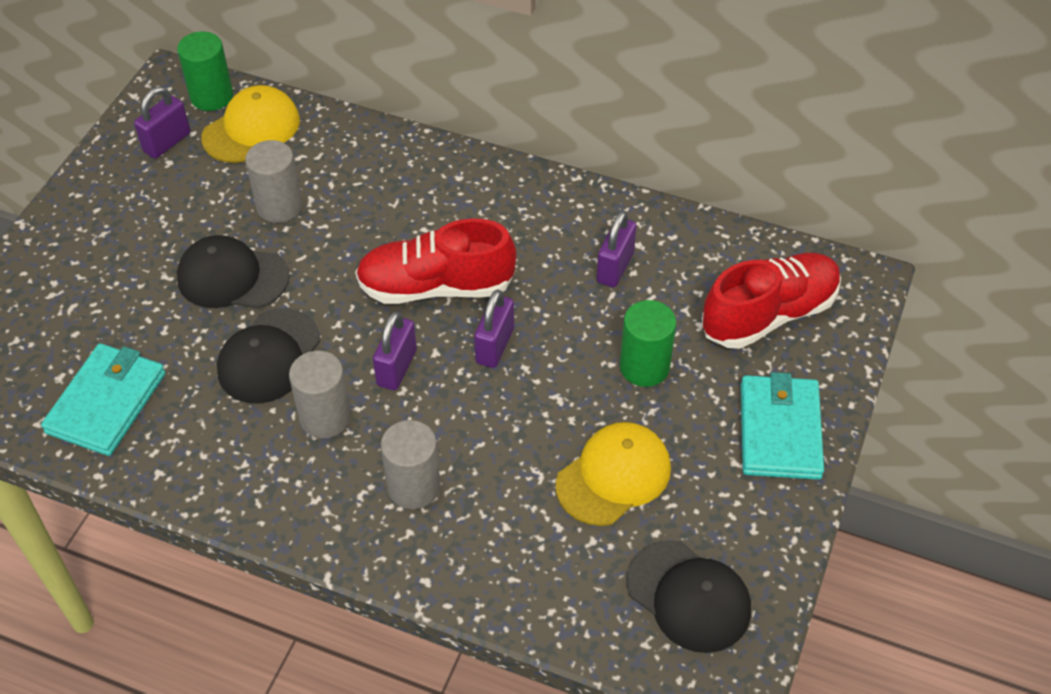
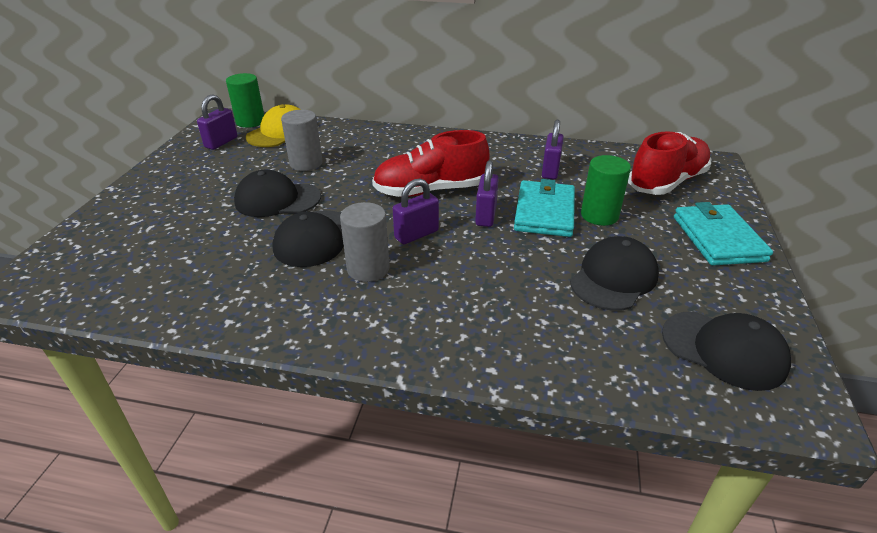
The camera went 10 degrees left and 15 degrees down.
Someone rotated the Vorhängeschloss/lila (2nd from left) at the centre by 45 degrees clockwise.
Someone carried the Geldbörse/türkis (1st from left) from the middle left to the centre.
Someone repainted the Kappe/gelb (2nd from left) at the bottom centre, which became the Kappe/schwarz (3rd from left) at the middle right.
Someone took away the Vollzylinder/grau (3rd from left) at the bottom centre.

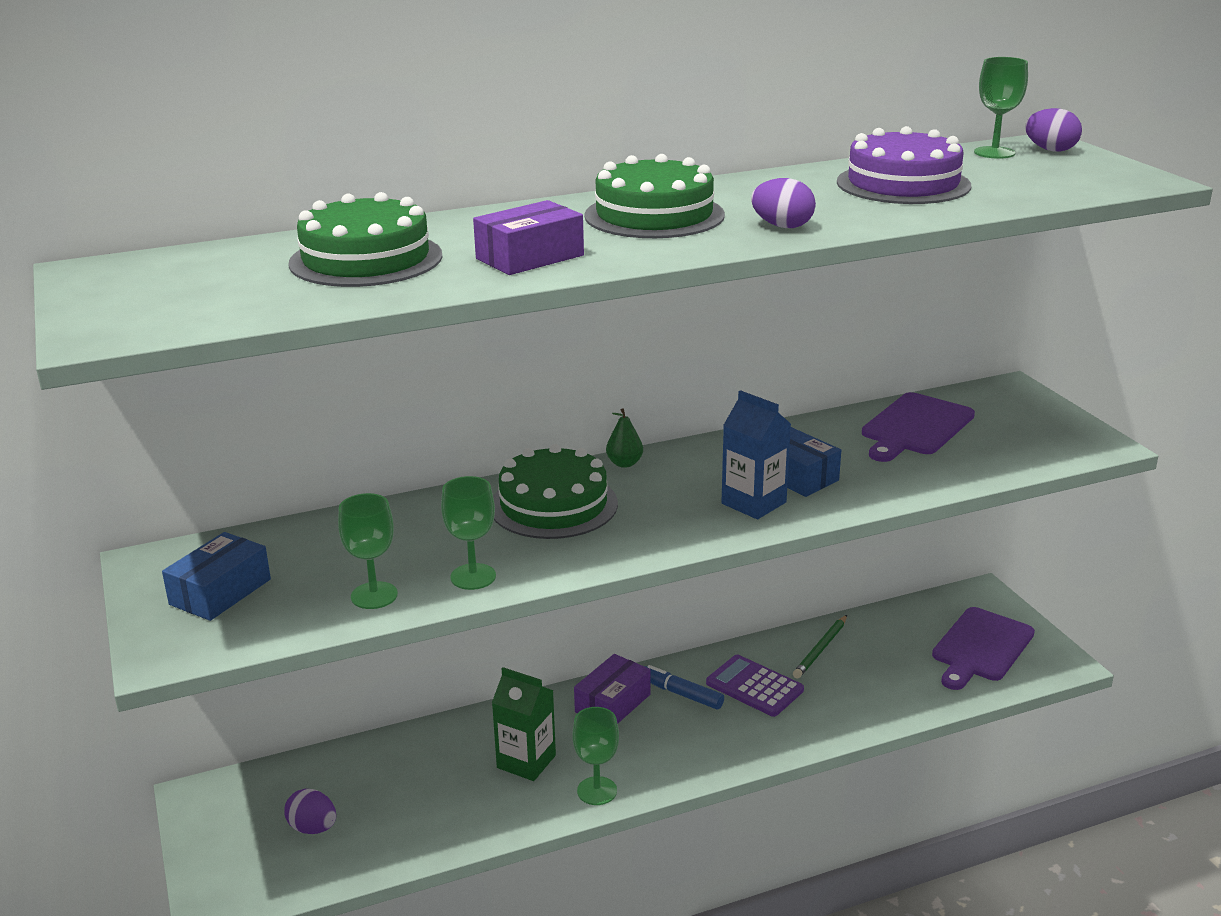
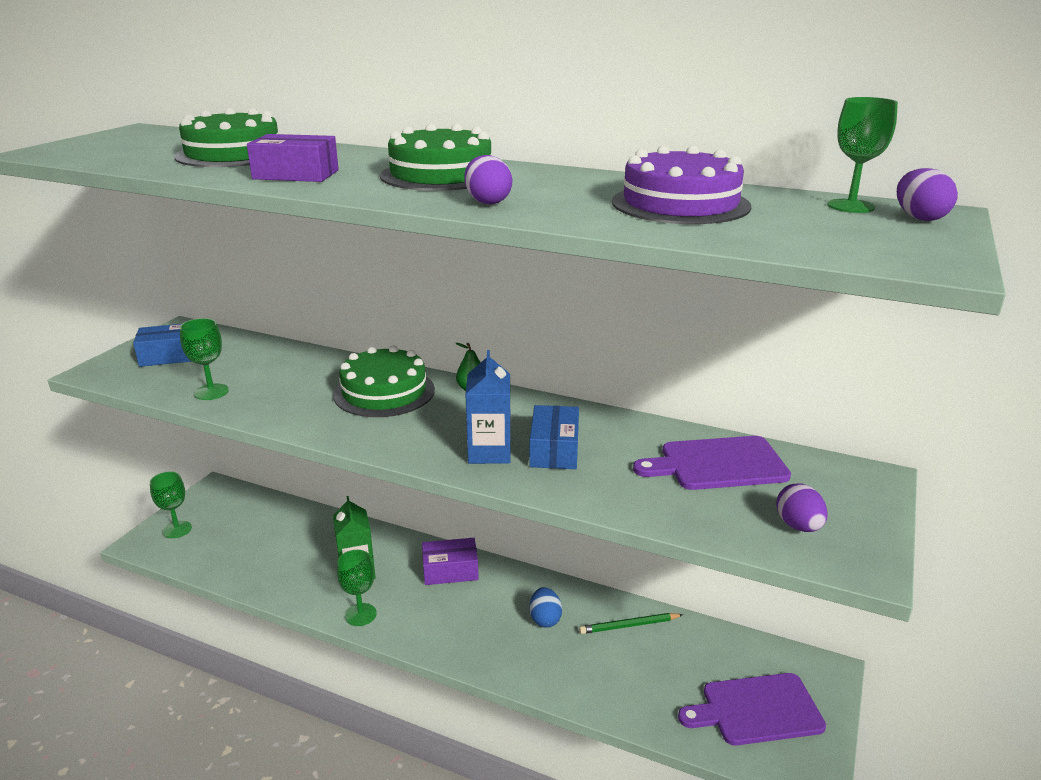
The camera went 45 degrees right and 0 degrees up.
Someone carried the Kelch/grün (2nd from left in the first image) from the centre to the middle left.
Someone swapped the Taschenrechner/lila at the bottom centre for the Ei/blau at the bottom centre.
Someone carried the Ei/lila (1st from left in the first image) from the bottom left to the middle right.
Someone took away the Filzstift/blau at the bottom centre.

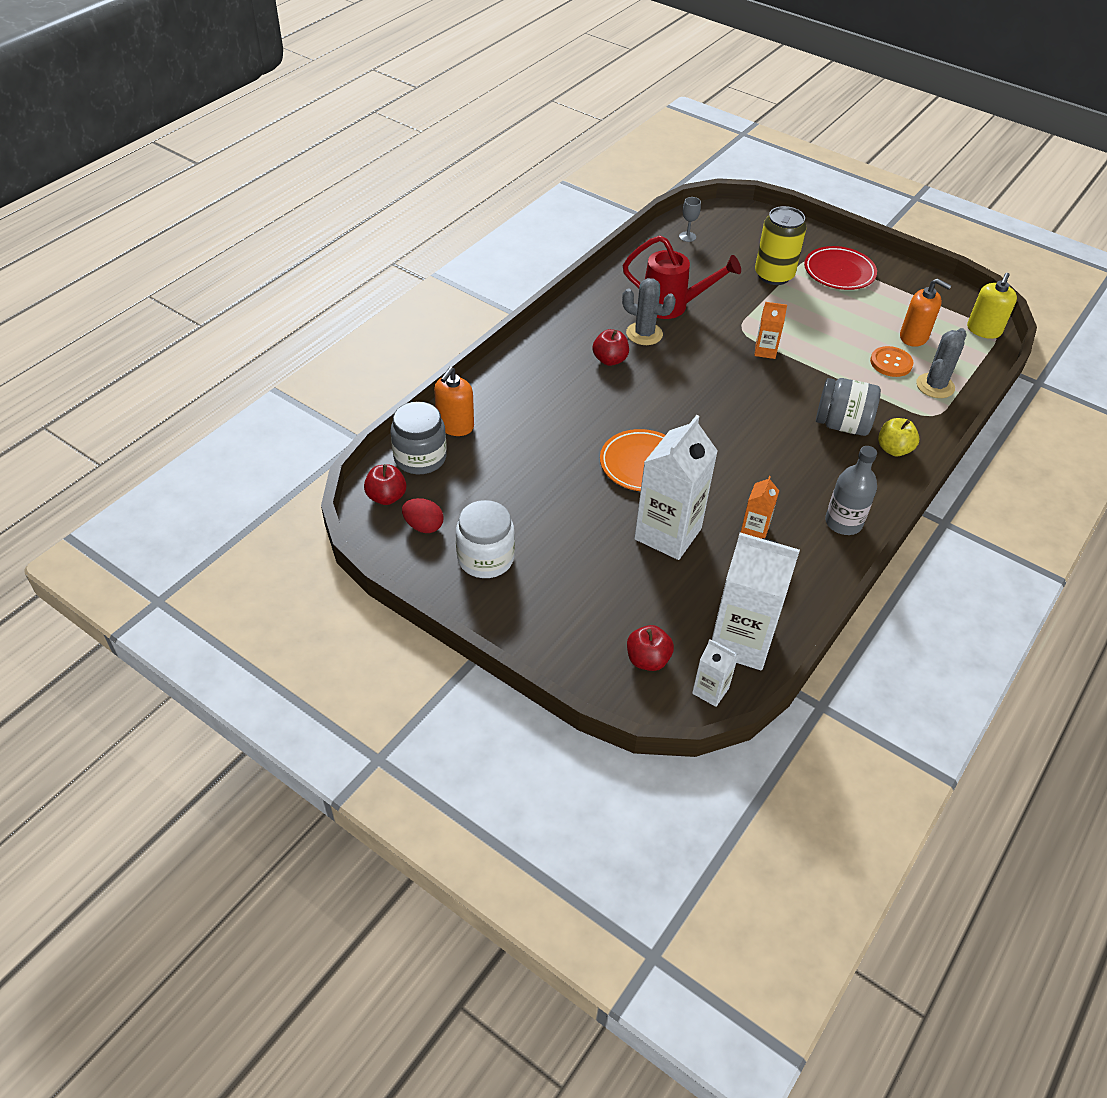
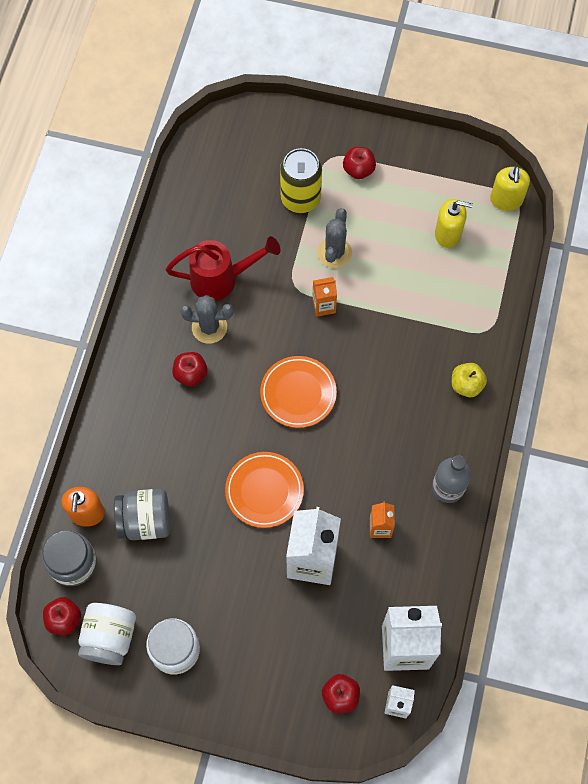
The camera went 20 degrees left and 20 degrees up.
Someone swapped the Ei/rot at the centre for the Einmachglas/weiß (1st from left) at the bottom left.
Someone carried the Einmachglas/grau (2nd from left) from the middle right to the middle left.
Someone put down the Teller/orange (2nd from left) at the centre.
Someone carried the Kaktus/grau (2nd from left) from the top right to the top centre.
Someone swapped the Teller/rot at the top right for the Apfel/rot (4th from left) at the top centre.
Someone repainted the Seifenspender/orange (2nd from left) at the top right, which became the Seifenspender/gelb (1st from left) at the top right.
Someone took away the Kelch/grau at the top centre.
Someone took away the Knopf/orange at the top right.

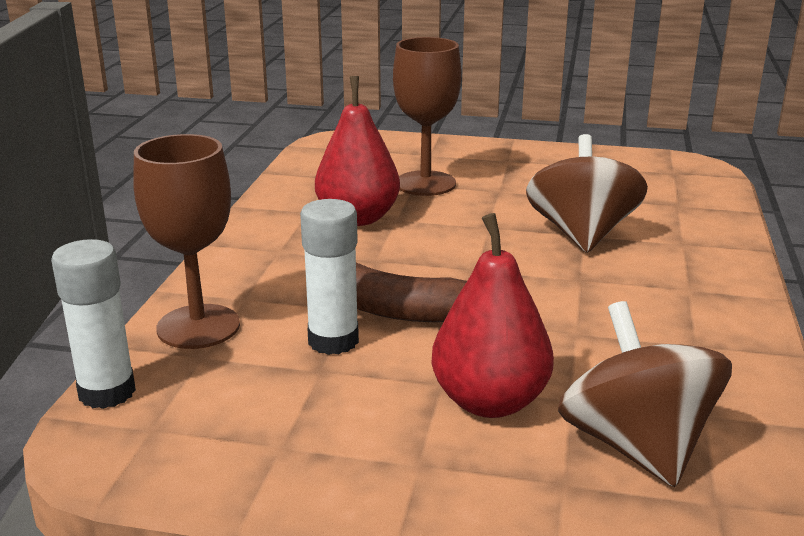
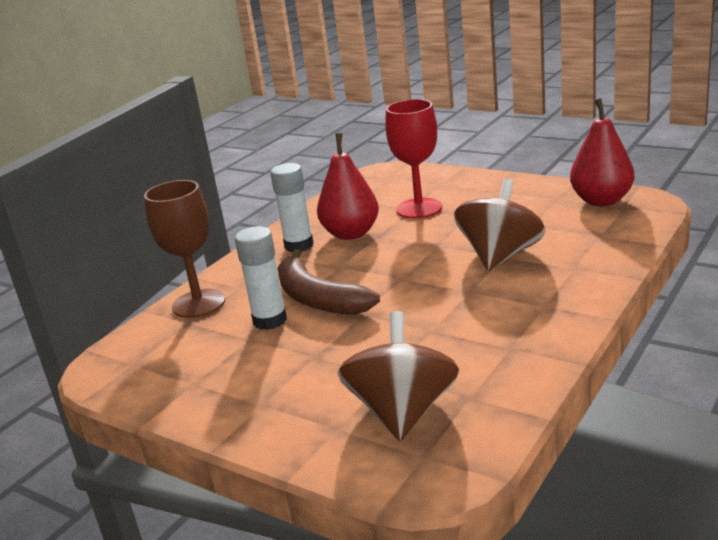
The camera went 25 degrees right and 0 degrees up.
Someone carried the Klebestift/weiß (1st from left in the first image) from the middle left to the centre.
Someone repainted the Kelch/braun (2nd from left) at the top centre, which became the Kelch/rot at the top centre.
Someone carried the Birne/rot (2nd from left) from the centre to the top right.

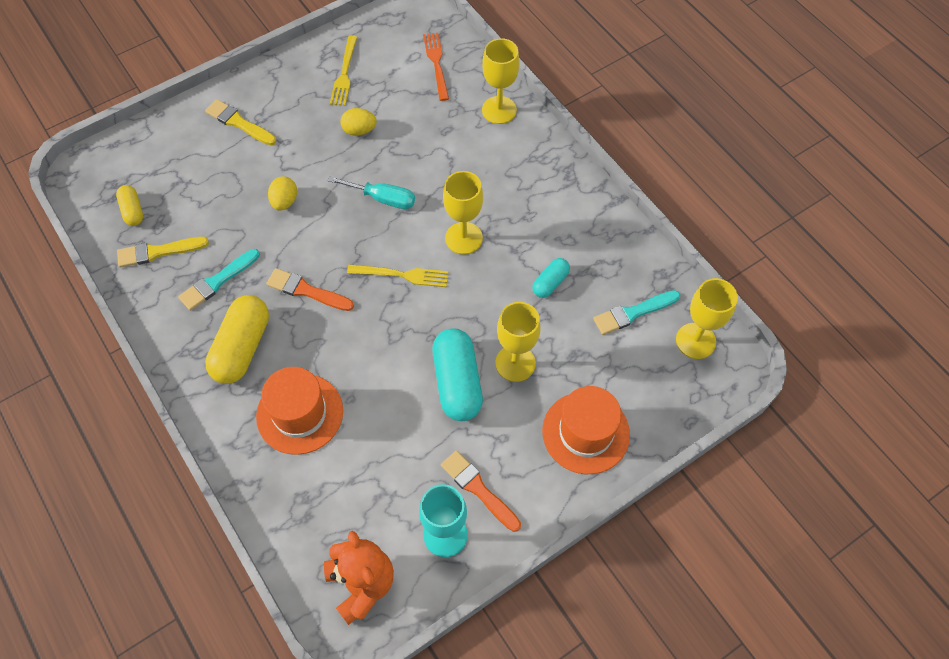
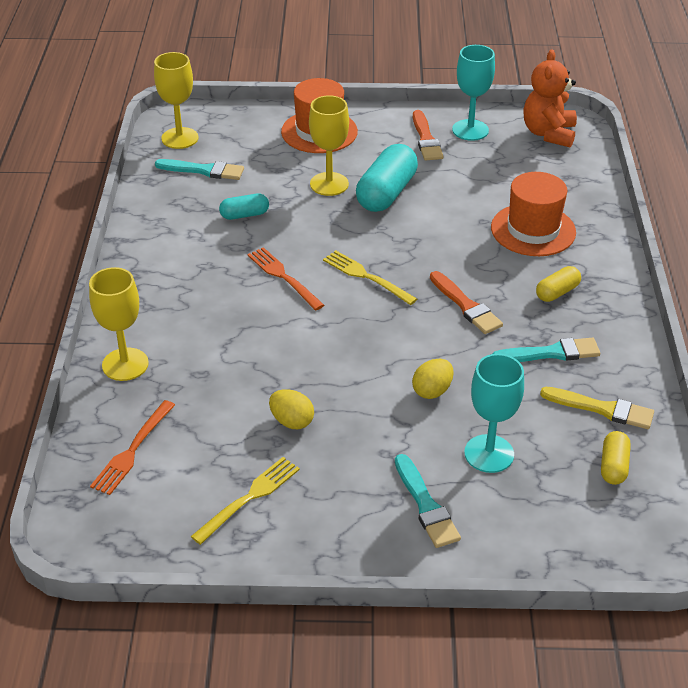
The camera went 145 degrees left and 20 degrees down.
Someone swapped the Kelch/gelb (1st from left) at the top centre for the Gabel/orange (2nd from left) at the centre.
Someone repainted the Pinsel/gelb (2nd from left) at the top left, which became the Pinsel/türkis (2nd from left) at the bottom centre.
Someone put down the Kelch/türkis (2nd from left) at the middle right.
Someone scaled the Kapsel/gelb (2nd from left in the first image) at the middle left by 0.53.
Someone took away the Schraubenzieher/türkis at the top centre.

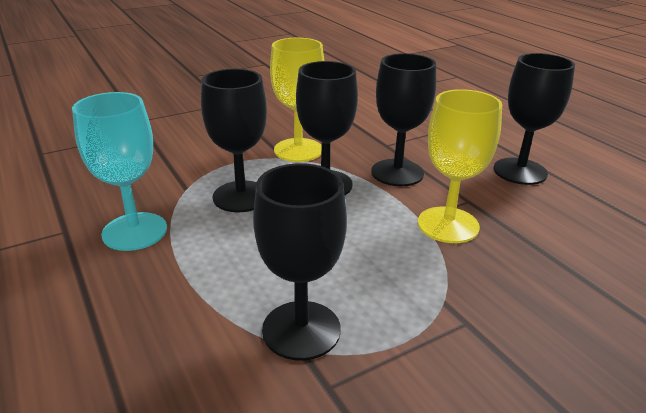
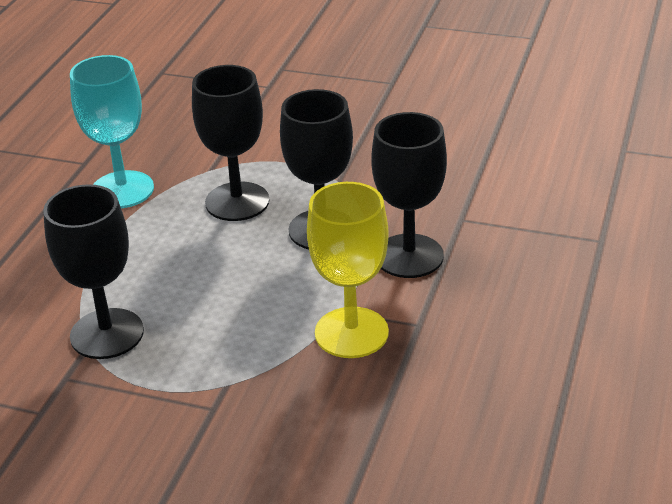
The camera went 50 degrees right and 5 degrees up.
Someone took away the Kelch/gelb (1st from left) at the top centre.
Someone took away the Kelch/schwarz (5th from left) at the top right.

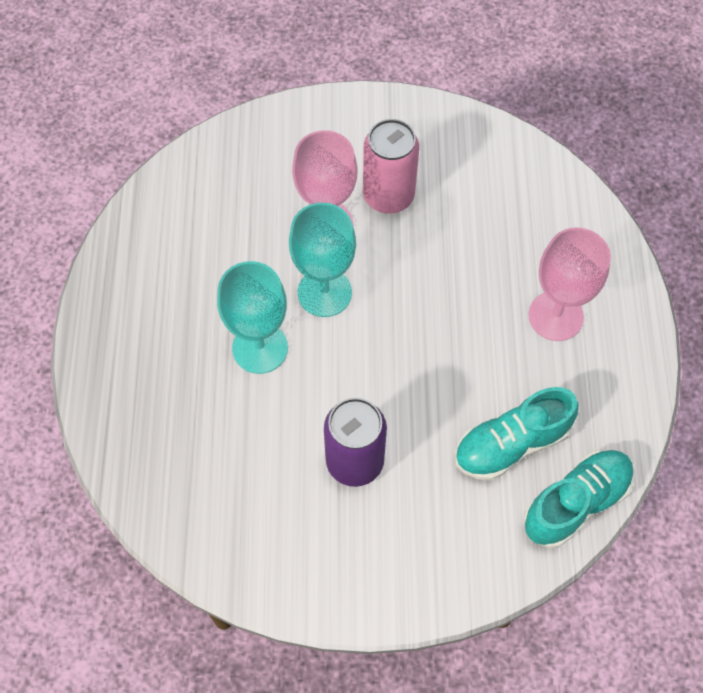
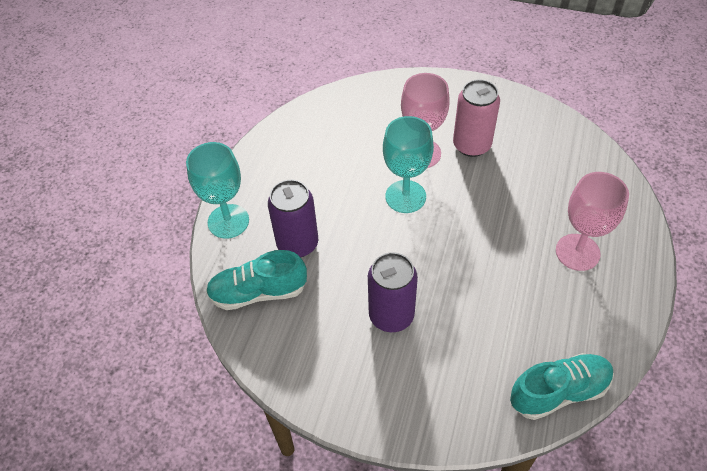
The camera went 20 degrees right and 10 degrees down.
Someone carried the Kelch/türkis (1st from left) from the centre to the middle left.
Someone carried the Schuh/türkis (1st from left) from the middle right to the centre.
Someone put down the Dose/lila (1st from left) at the centre.

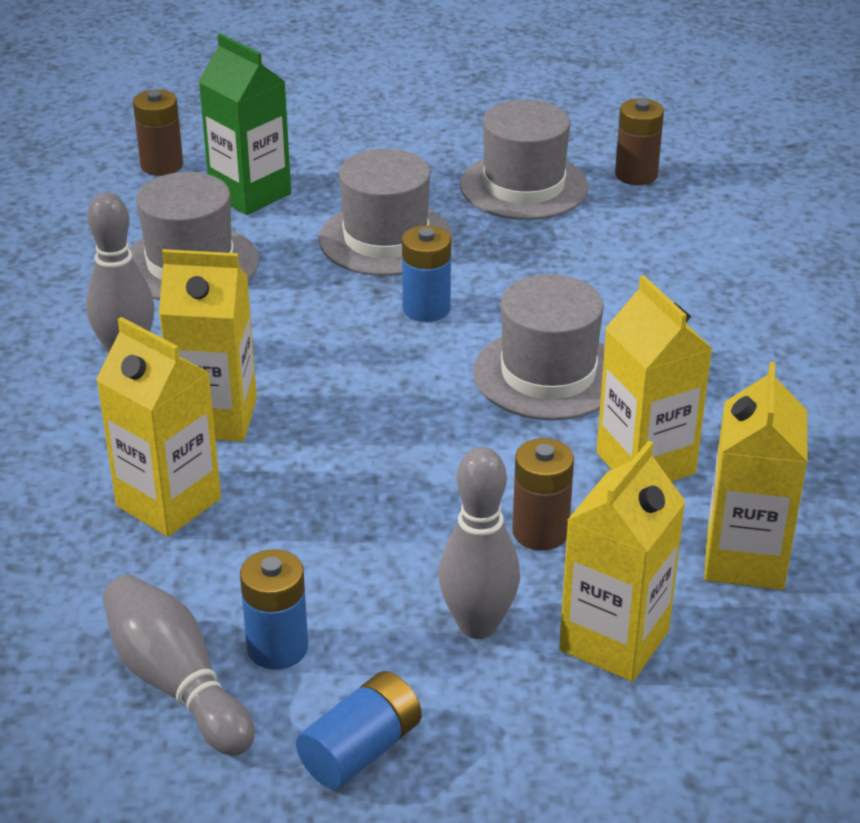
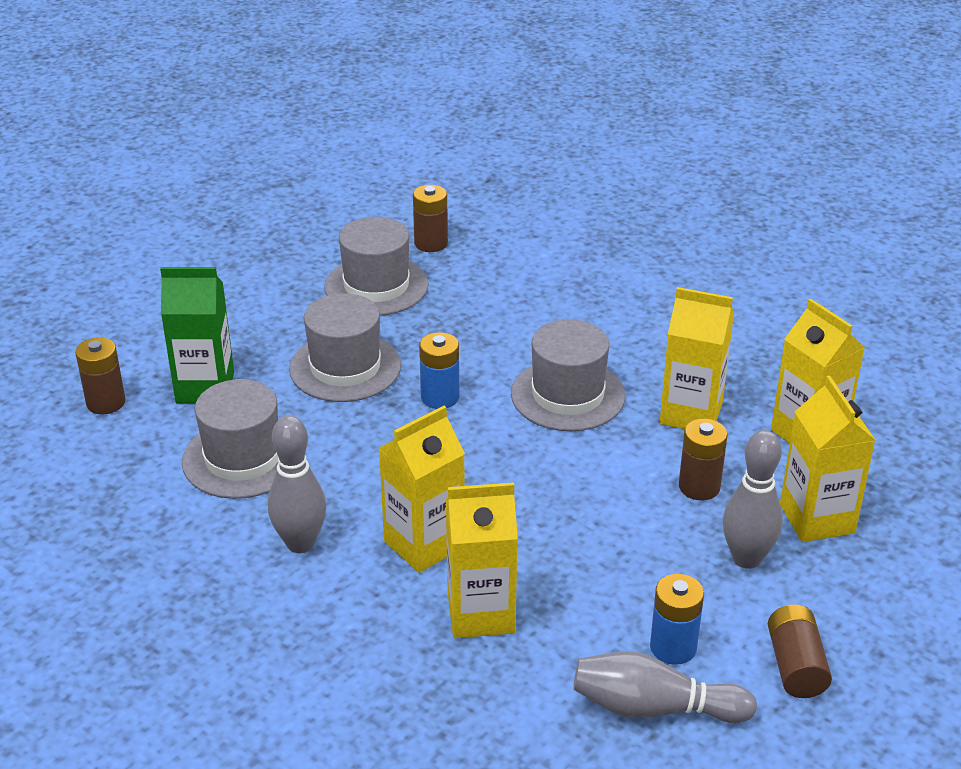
The camera went 45 degrees left and 0 degrees up.
Someone repainted the Batterie/blau (2nd from left) at the bottom centre, which became the Batterie/braun (4th from left) at the bottom right.

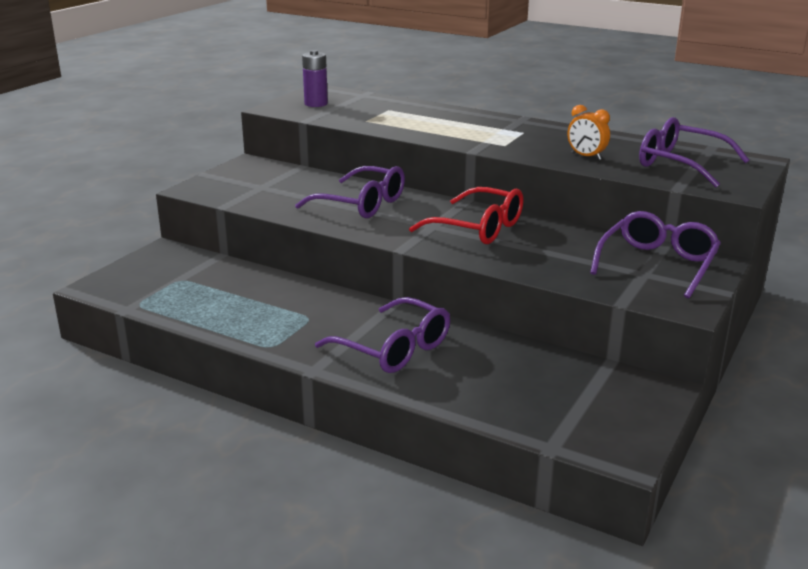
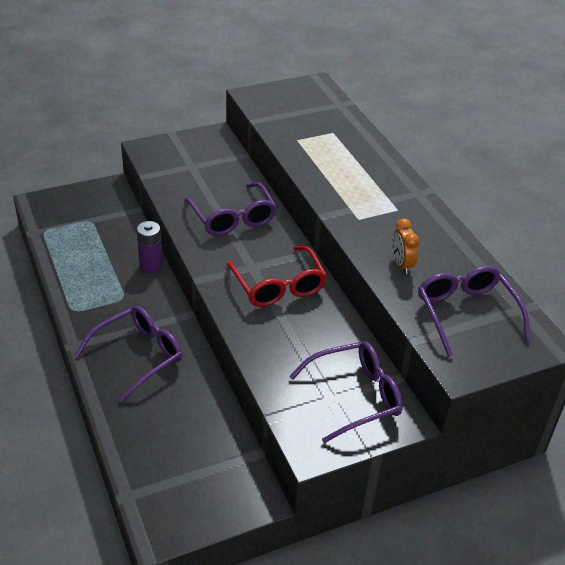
The camera went 35 degrees right and 15 degrees up.
Someone rotated the Brille/lila (2nd from left in the first image) at the centre by 120 degrees counterclockwise.
Someone carried the Batterie/lila from the top centre to the middle left.

